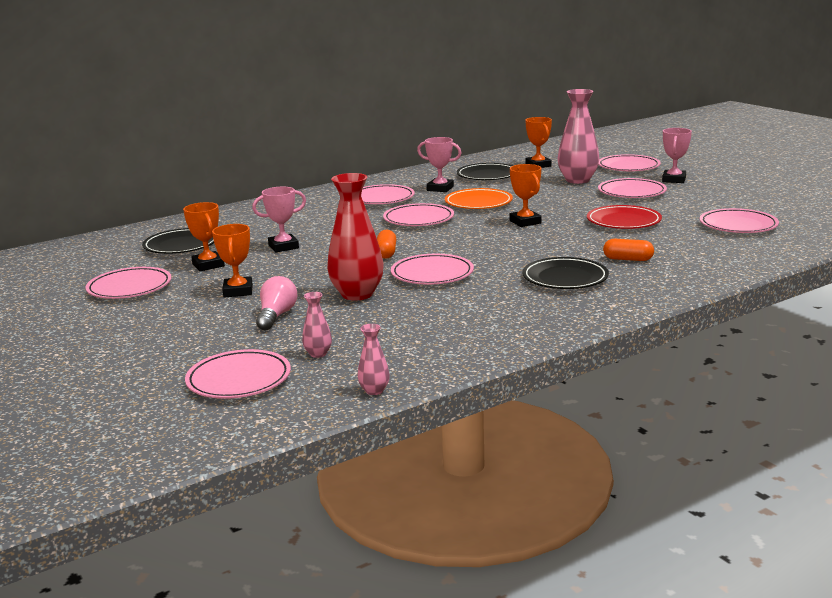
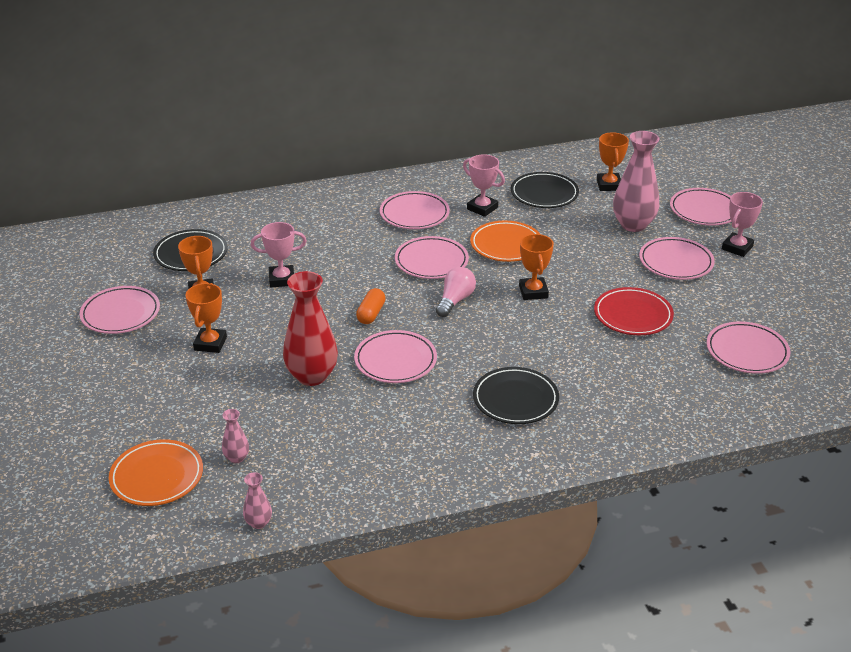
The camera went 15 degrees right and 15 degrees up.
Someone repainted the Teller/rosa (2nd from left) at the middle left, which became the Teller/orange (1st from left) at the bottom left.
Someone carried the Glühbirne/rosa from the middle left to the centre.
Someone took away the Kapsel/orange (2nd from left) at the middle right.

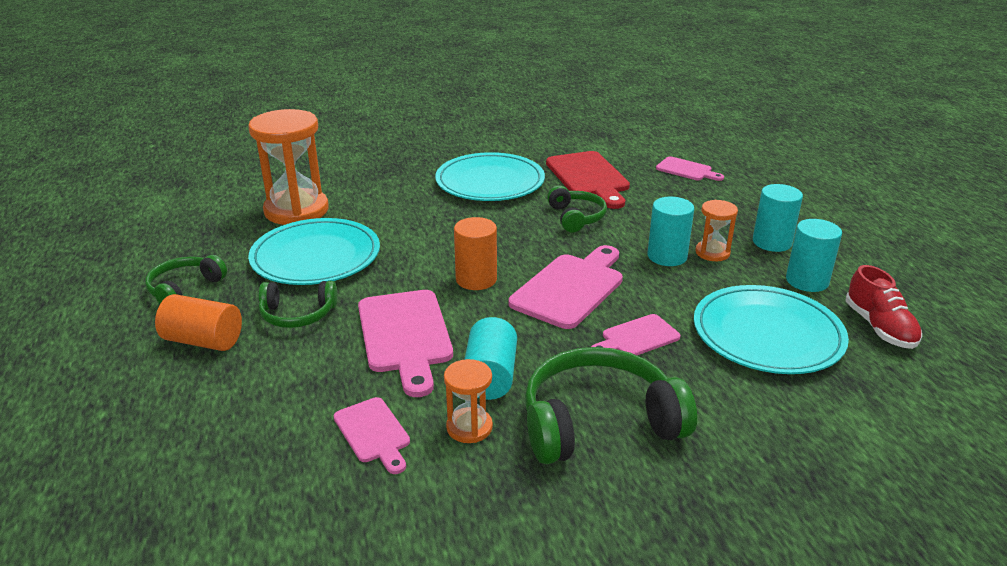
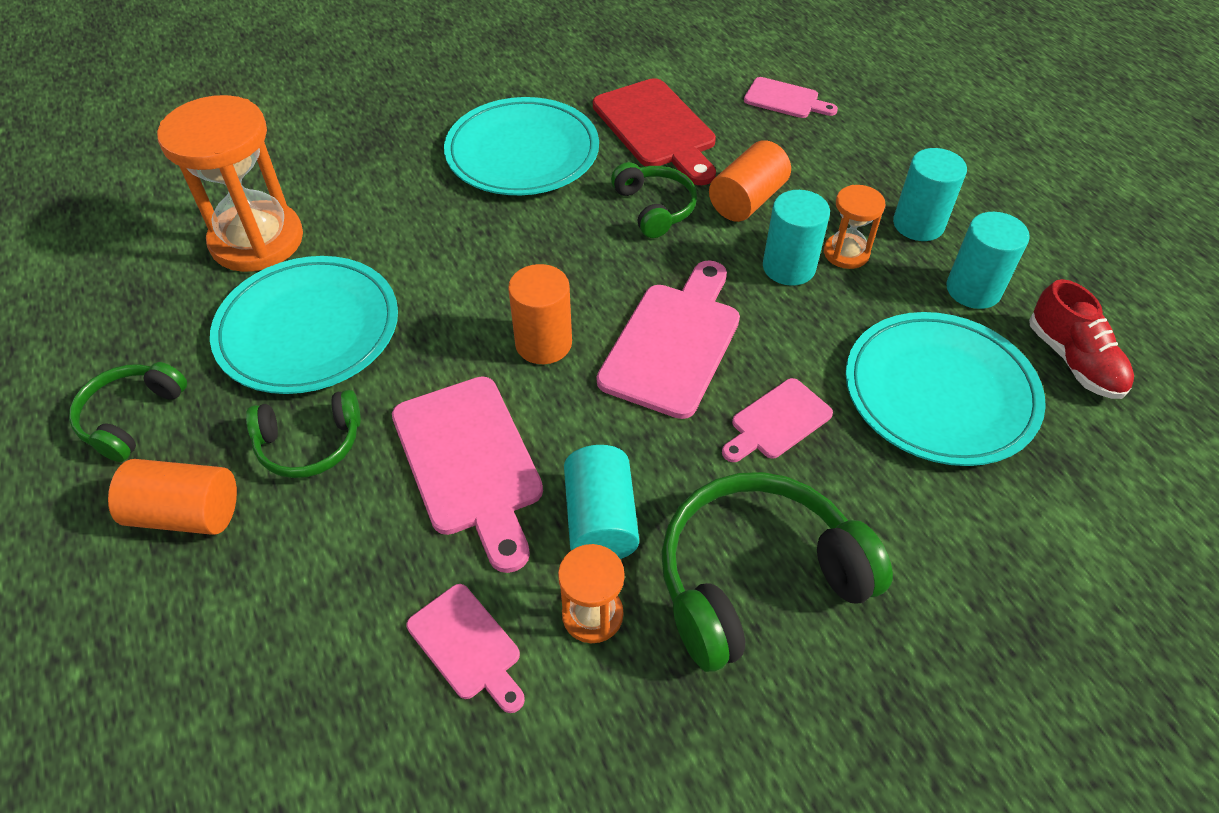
The camera went 10 degrees left and 20 degrees up.
Someone put down the Vollzylinder/orange (3rd from left) at the top centre.

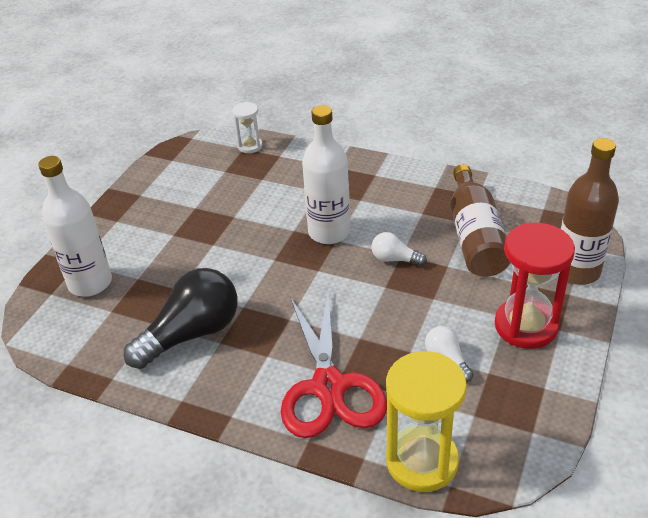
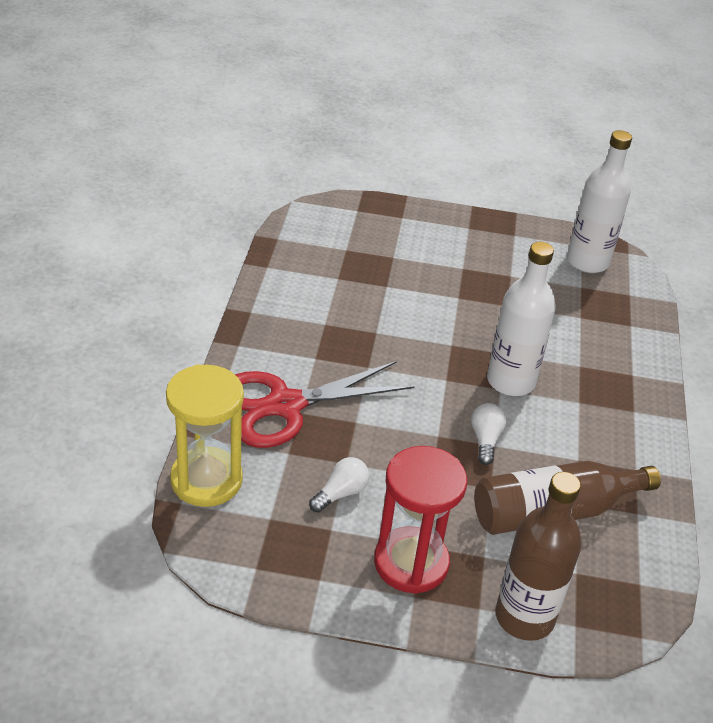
The camera went 70 degrees right and 0 degrees up.
Someone carried the Flasche/weiß (1st from left in the first image) from the middle left to the top right.
Someone took away the Glühbirne/schwarz at the middle left.
Someone took away the Sanduhr/weiß at the top centre.

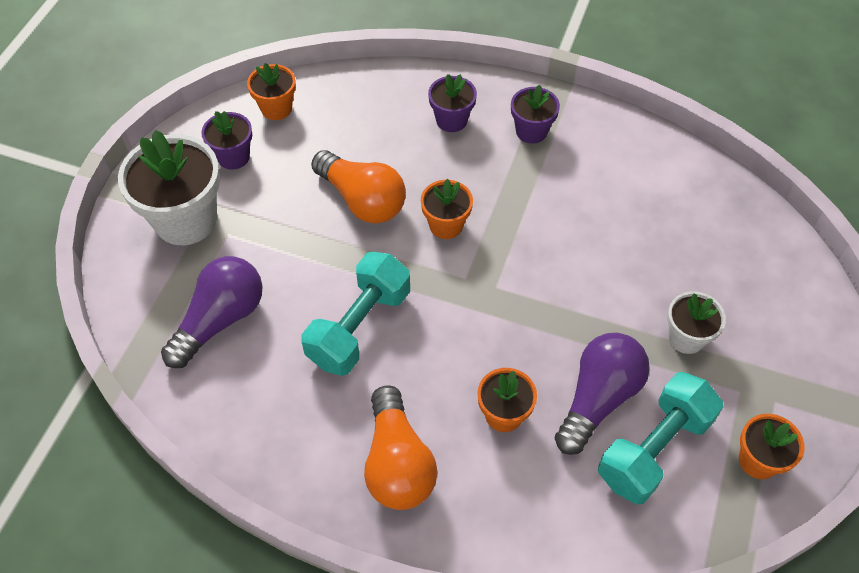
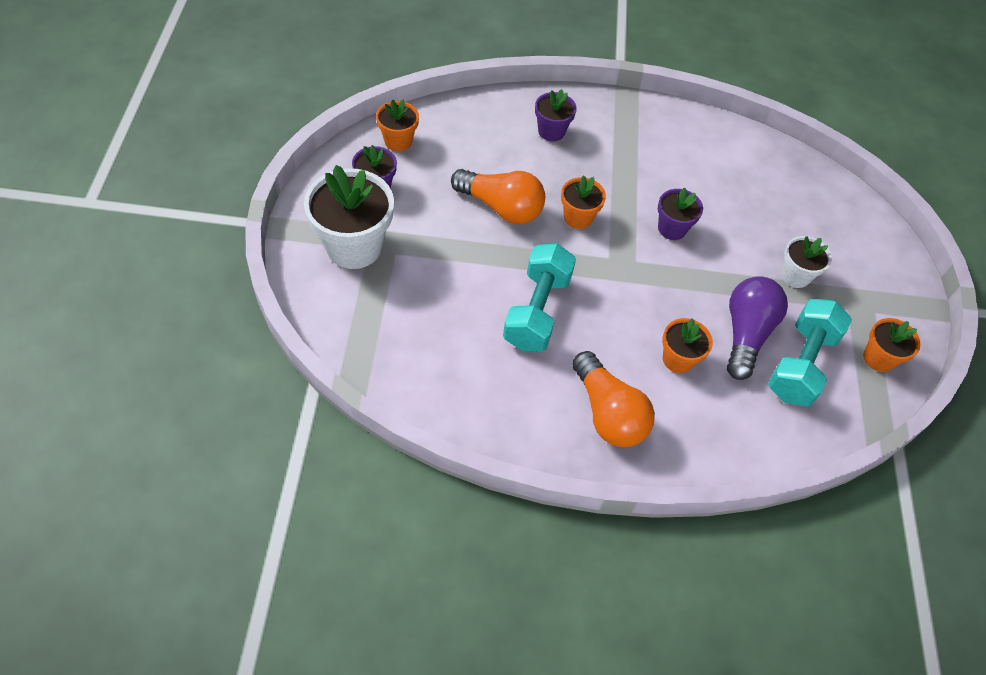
The camera went 20 degrees left and 0 degrees up.
Someone carried the Blumentopf/lila (3rd from left) from the top centre to the top right.
Someone took away the Glühbirne/lila (1st from left) at the middle left.

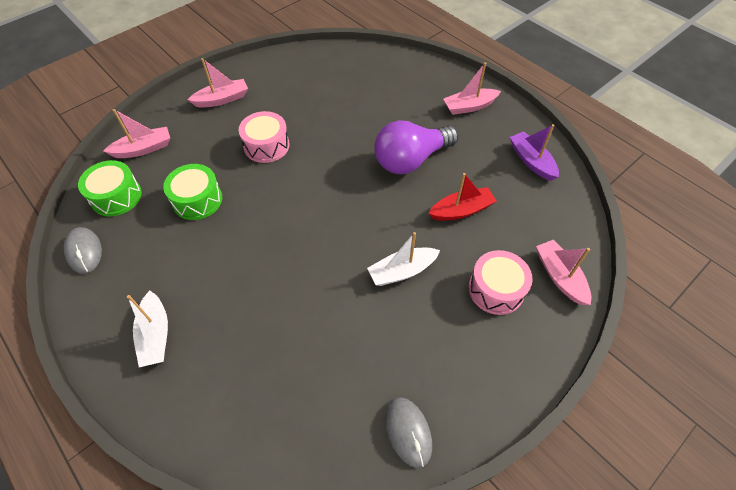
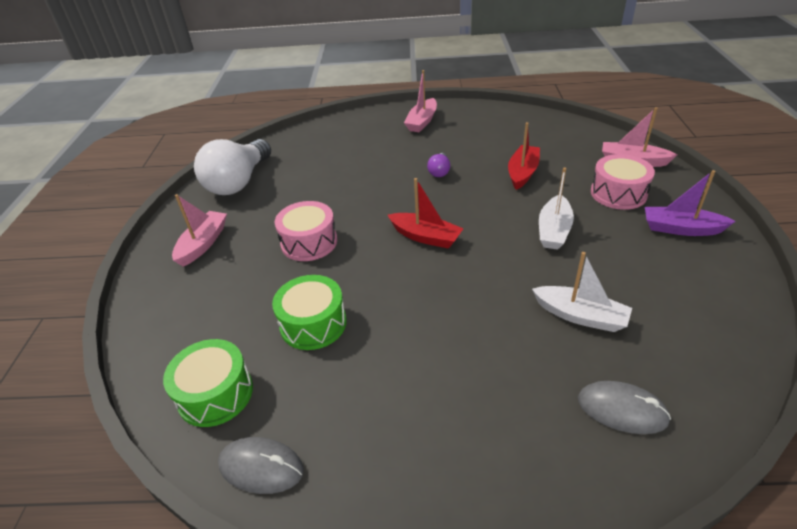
The camera went 45 degrees left and 15 degrees down.
Someone put down the Glühbirne/weiß at the top left.
Someone put down the Boot/rot (1st from left) at the centre.
Someone scaled the Glühbirne/lila at the top centre by 0.42.
Someone carried the Boot/weiß (1st from left in the first image) from the bottom left to the middle right.
Someone carried the Computermaus/grau (2nd from left) from the bottom centre to the bottom right.
Someone carried the Boot/lila from the top right to the middle right.
Someone took away the Boot/rosa (1st from left) at the top left.

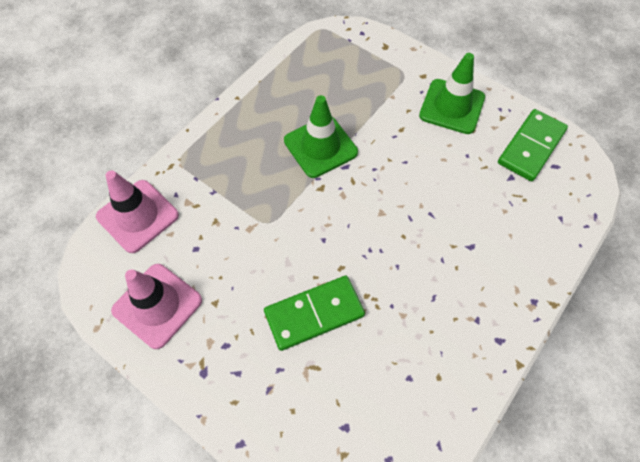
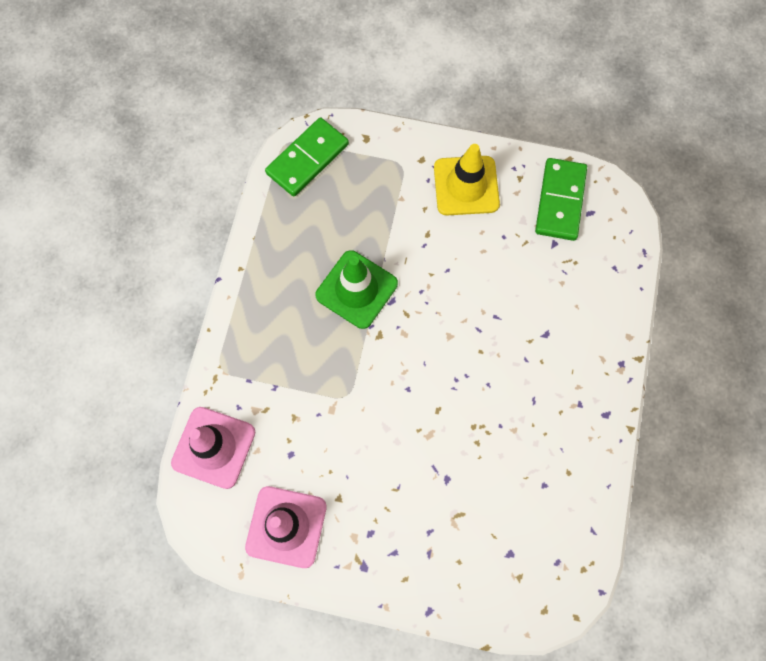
The camera went 25 degrees left and 10 degrees up.
Someone carried the Dominostein/grün (1st from left) from the bottom centre to the top centre.
Someone repainted the Leitkegel/grün (2nd from left) at the top right, which became the Leitkegel/gelb at the top centre.

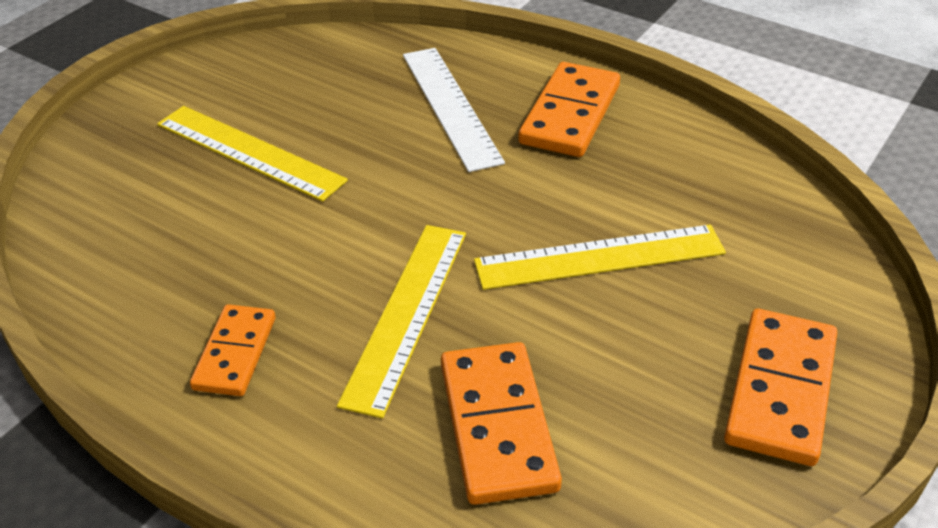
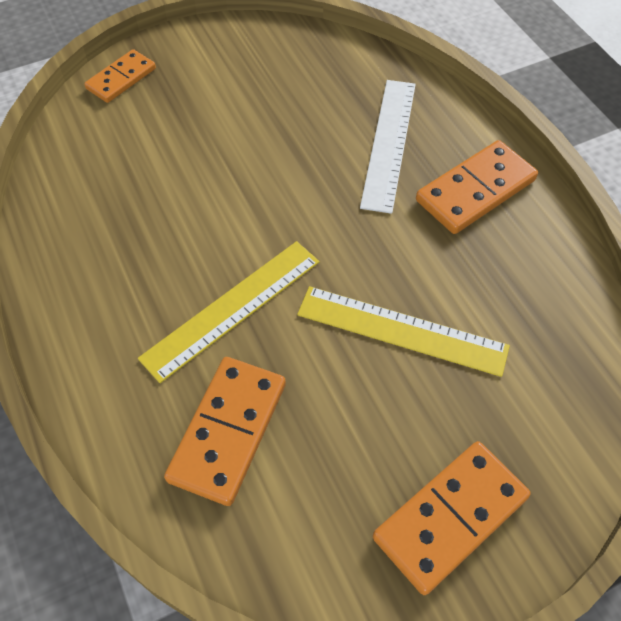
The camera went 30 degrees right and 15 degrees up.
Someone carried the Dominostein/orange (1st from left) from the middle left to the top left.
Someone took away the Lineal/gelb (1st from left) at the top left.

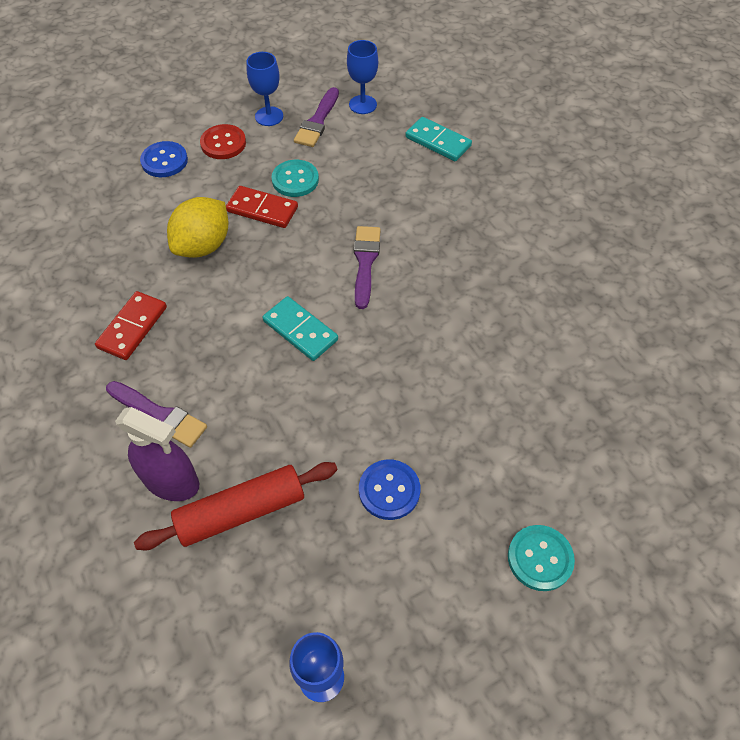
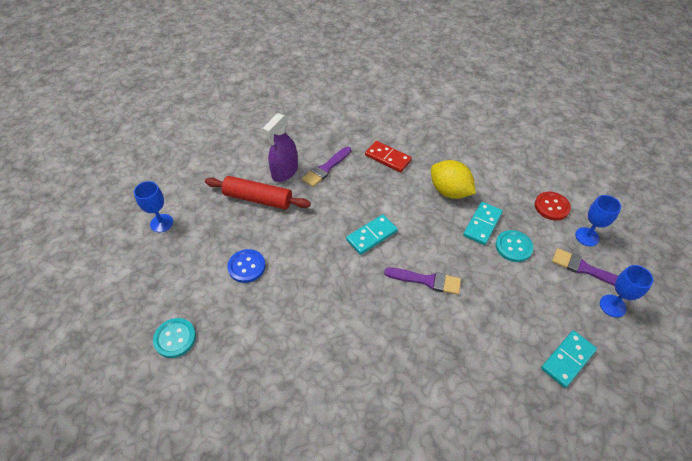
The camera went 100 degrees right and 5 degrees down.
Someone rotated the Nudelholz/rot at the bottom left by 60 degrees counterclockwise.
Someone repainted the Dominostein/rot (2nd from left) at the top centre, which became the Dominostein/türkis (2nd from left) at the middle right.
Someone took away the Knopf/blau (1st from left) at the top left.

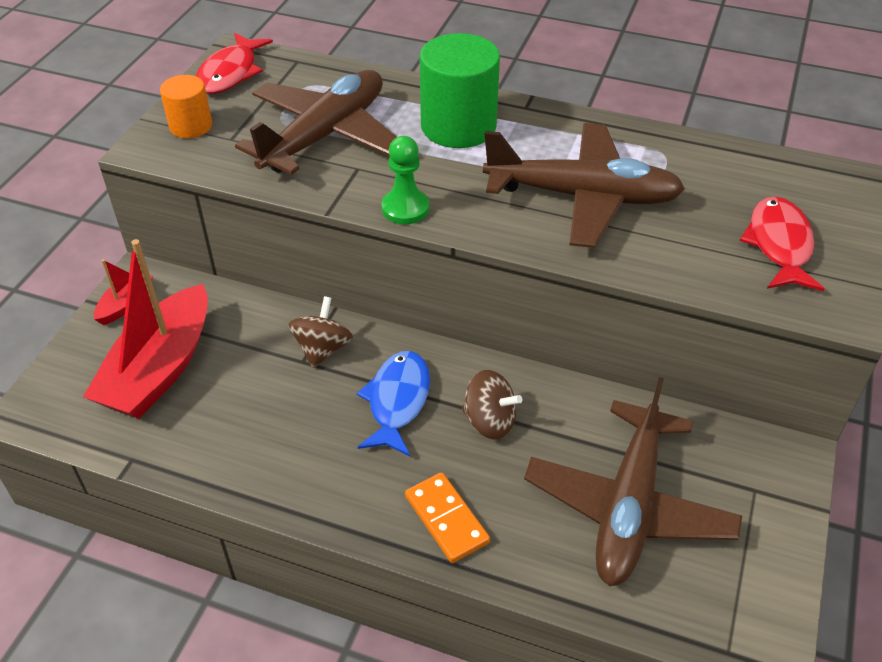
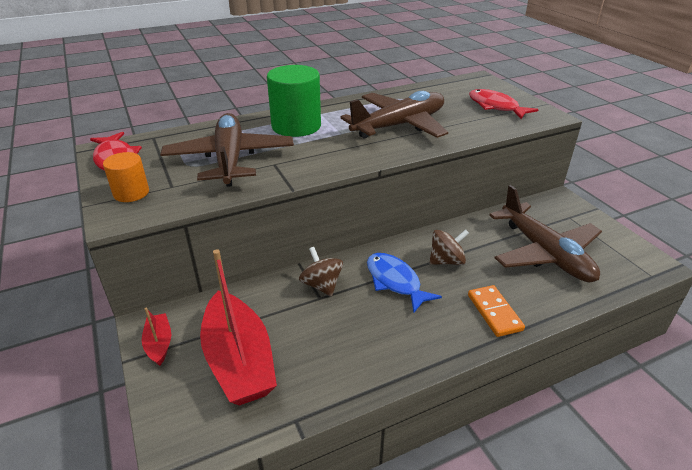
The camera went 45 degrees left and 10 degrees down.
Someone rotated the Dominostein/orange at the bottom centre by 60 degrees clockwise.
Someone took away the Bauer/grün at the top centre.

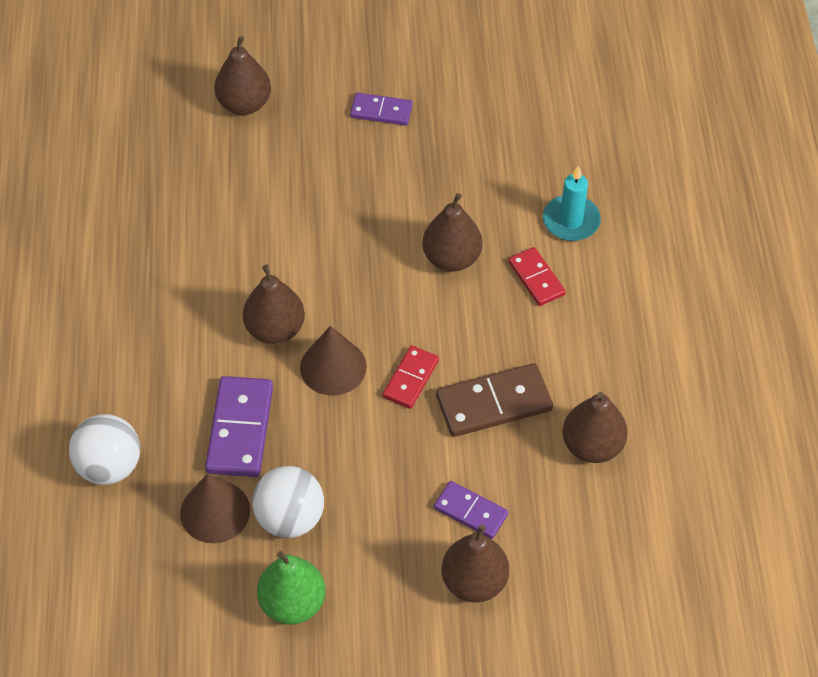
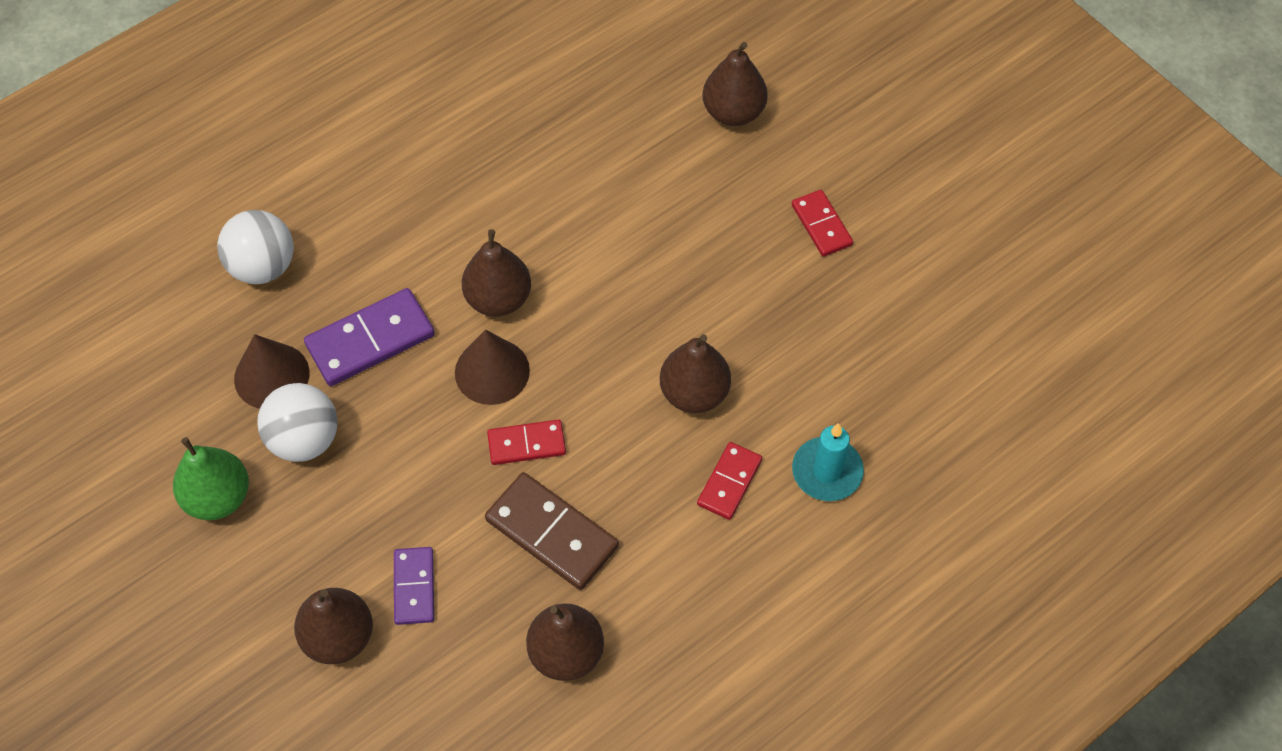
The camera went 55 degrees right and 5 degrees up.
Someone repainted the Dominostein/lila (2nd from left) at the top centre, which became the Dominostein/rot (3rd from left) at the top centre.

